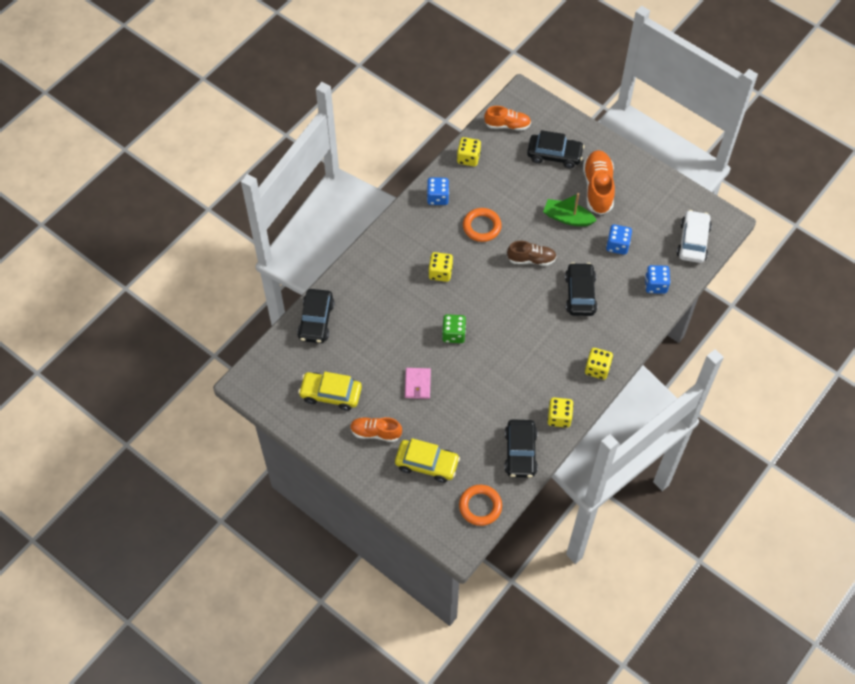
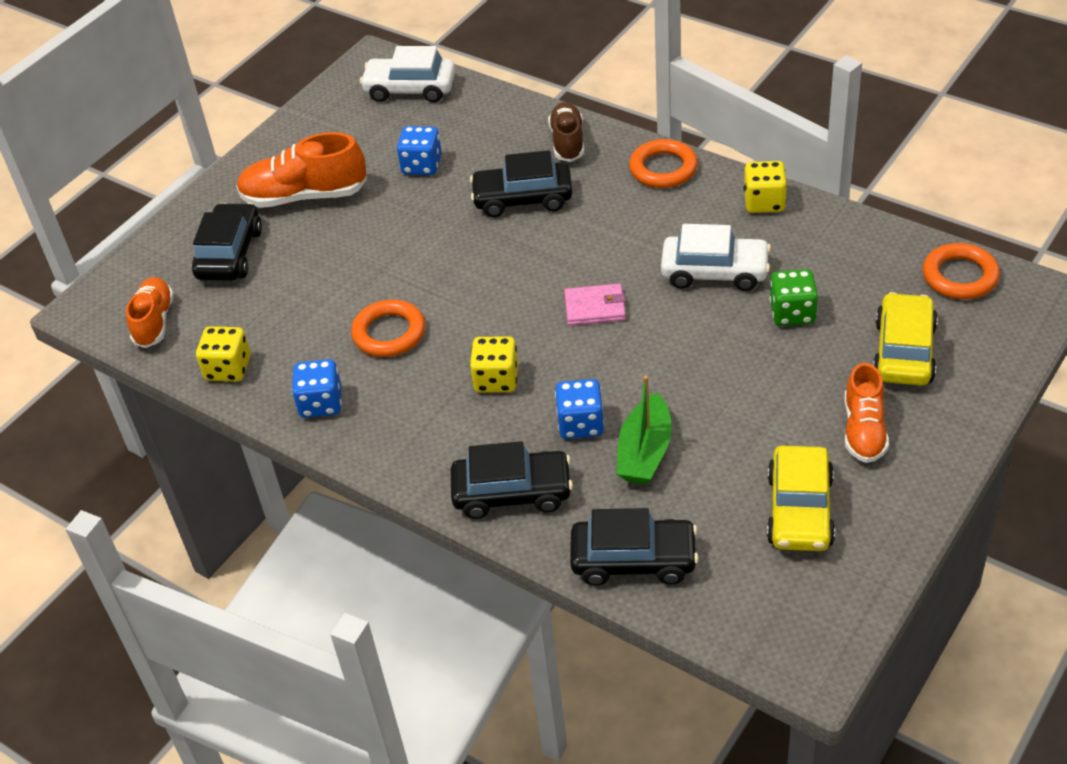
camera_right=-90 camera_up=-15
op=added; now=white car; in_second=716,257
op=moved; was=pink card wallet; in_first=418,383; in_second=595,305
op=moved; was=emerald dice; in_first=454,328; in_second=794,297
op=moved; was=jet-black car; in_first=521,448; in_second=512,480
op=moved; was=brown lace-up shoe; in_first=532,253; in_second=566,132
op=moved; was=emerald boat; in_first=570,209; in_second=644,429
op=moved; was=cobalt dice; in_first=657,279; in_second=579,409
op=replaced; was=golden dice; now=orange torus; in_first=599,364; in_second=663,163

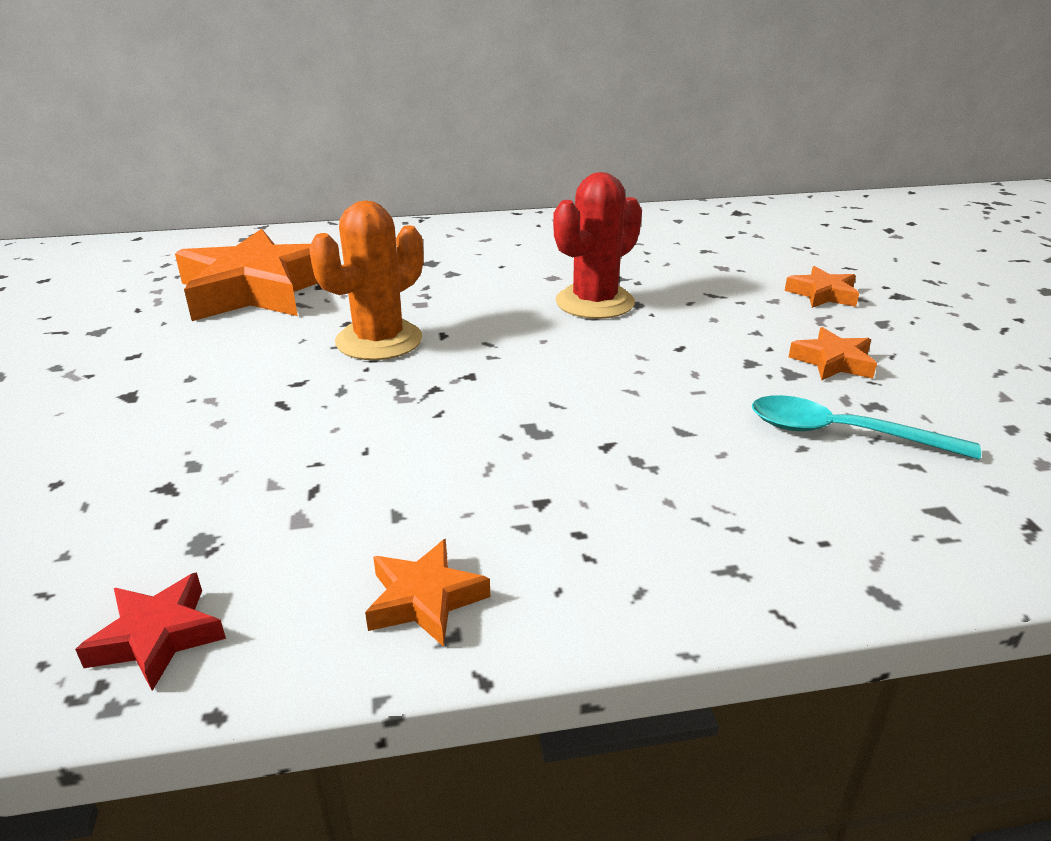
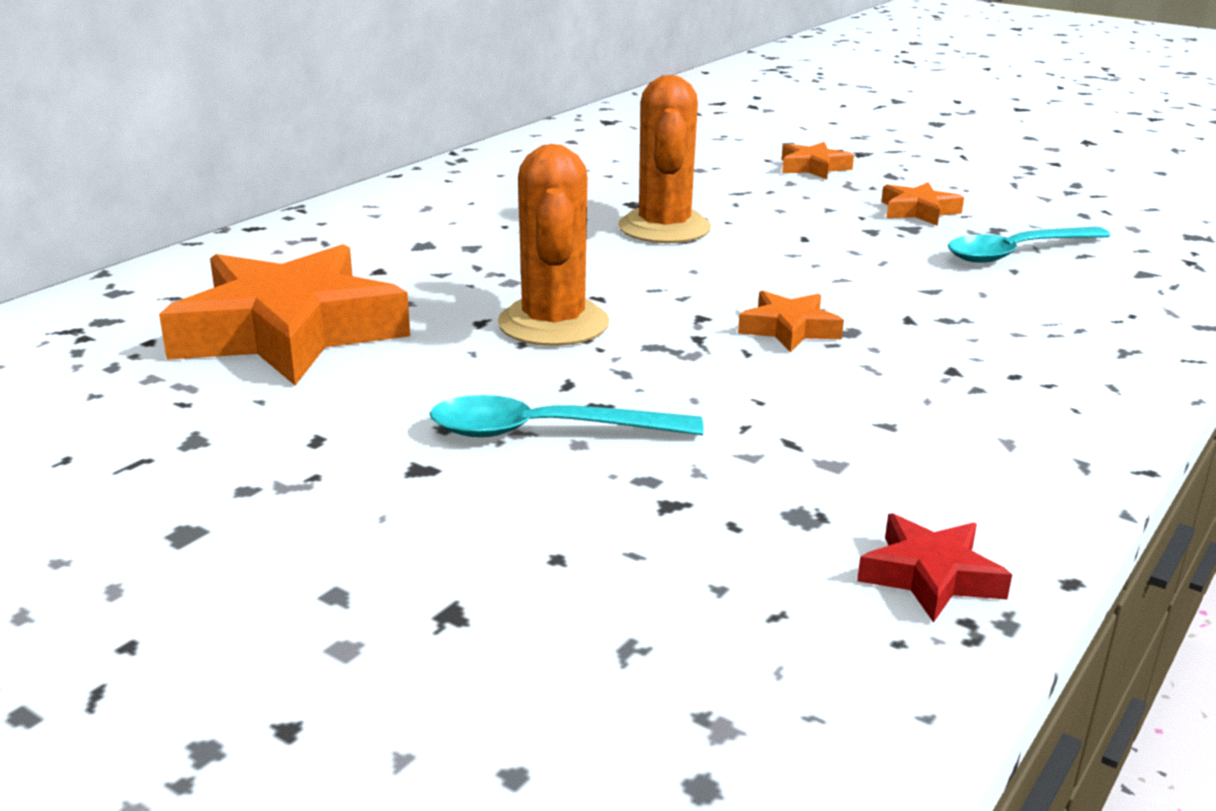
camera_right=-45 camera_up=-5
op=added; now=aqua teaspoon; in_second=567,416
op=moved; was=orange star shape; in_first=427,593; in_second=791,321
op=recoloured; was=red saguaro cactus; now=orange saguaro cactus; in_first=597,245; in_second=664,159

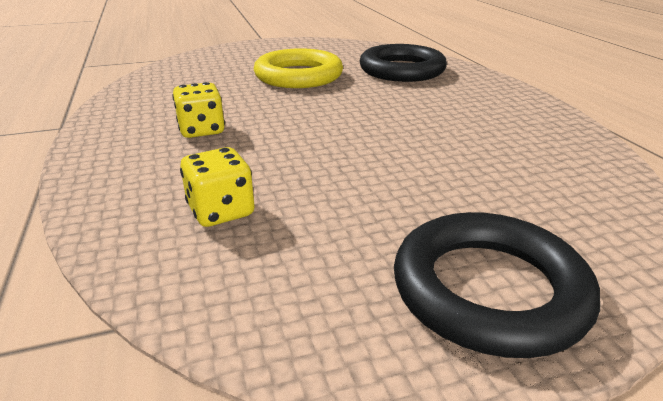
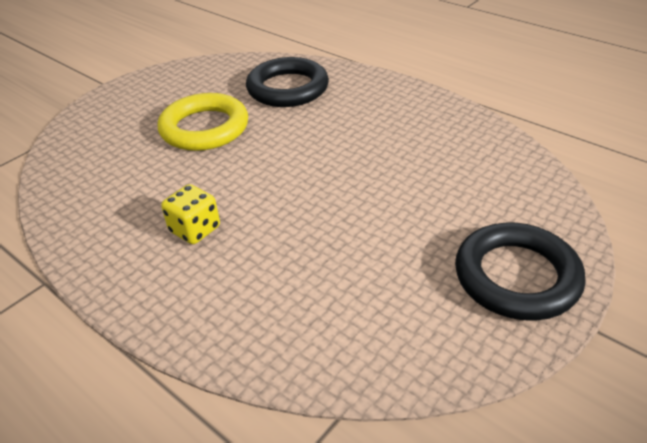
camera_right=-30 camera_up=10
op=removed; was=golden dice; in_first=217,187

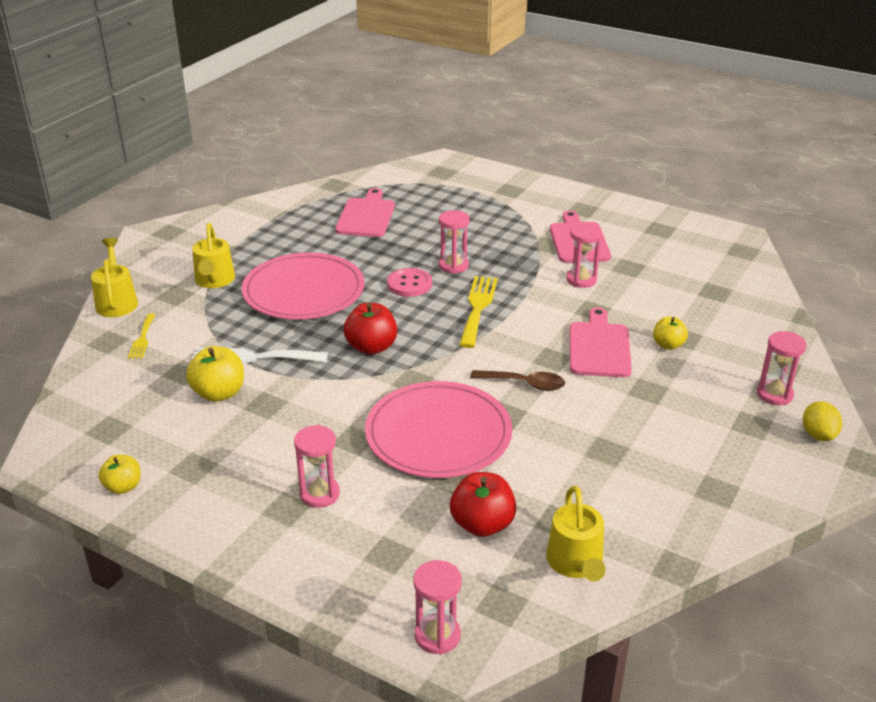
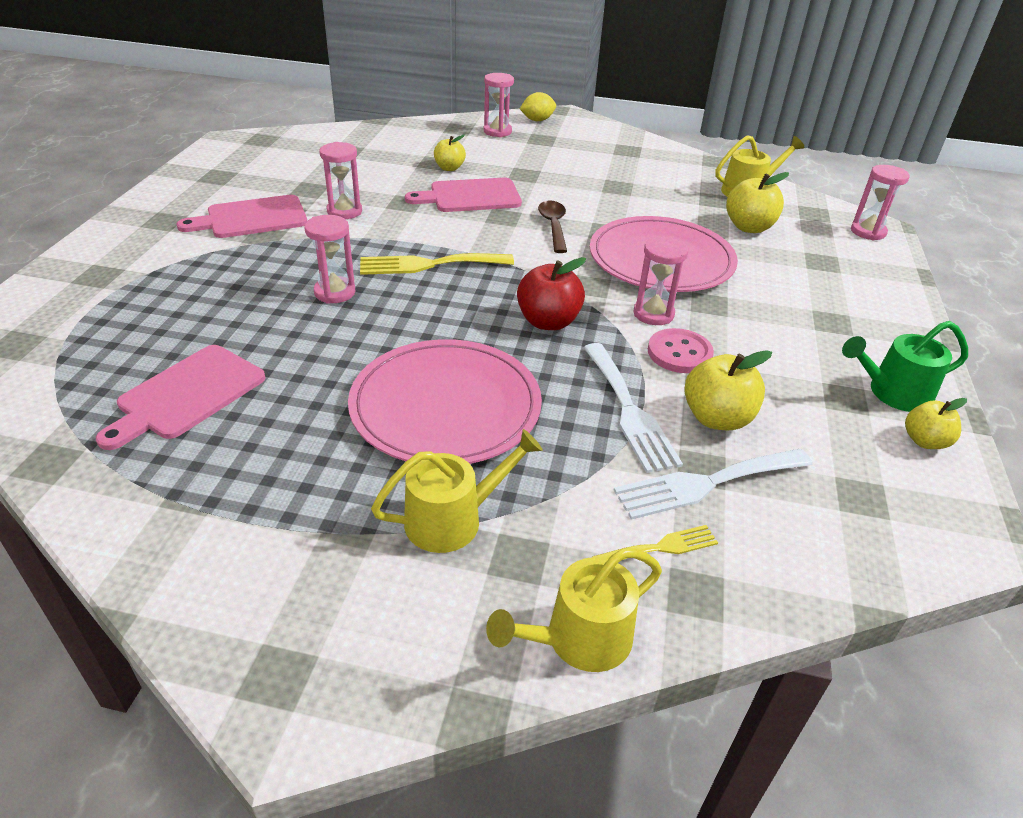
camera_right=-110 camera_up=5
op=added; now=white dinner fork; in_second=713,484
op=added; now=emerald watering pot; in_second=905,366
op=moved; was=pink sandglass; in_first=317,466; in_second=660,281
op=moved; was=pink shirt button; in_first=409,282; in_second=681,350
op=recoloured; was=red toy apple; now=golden toy apple; in_first=483,504; in_second=757,202
op=turned; was=pink cutting board; in_first=365,212; in_second=180,397; clockwise=-45

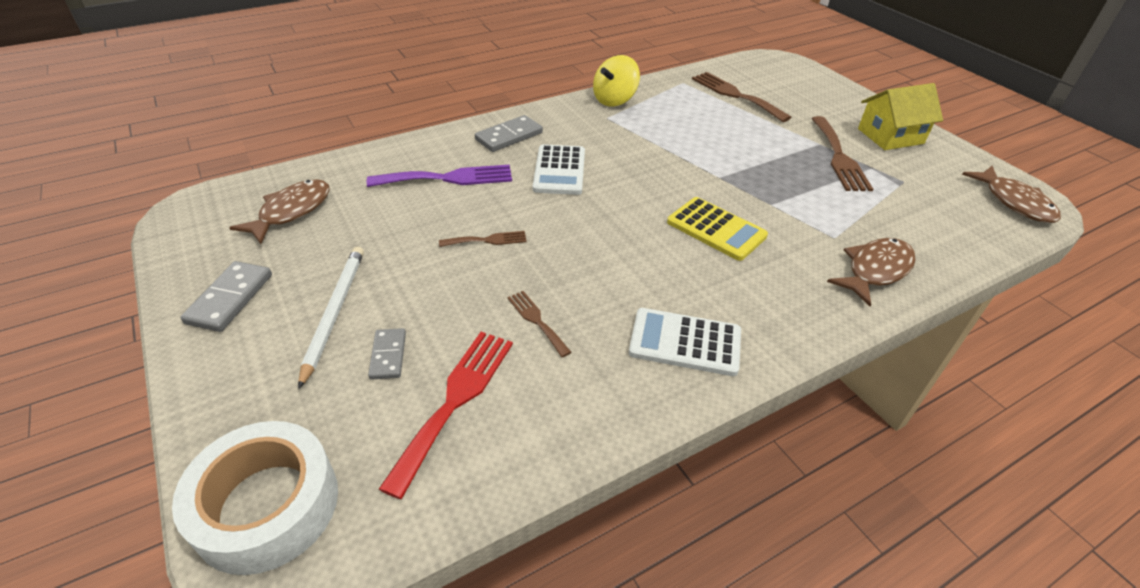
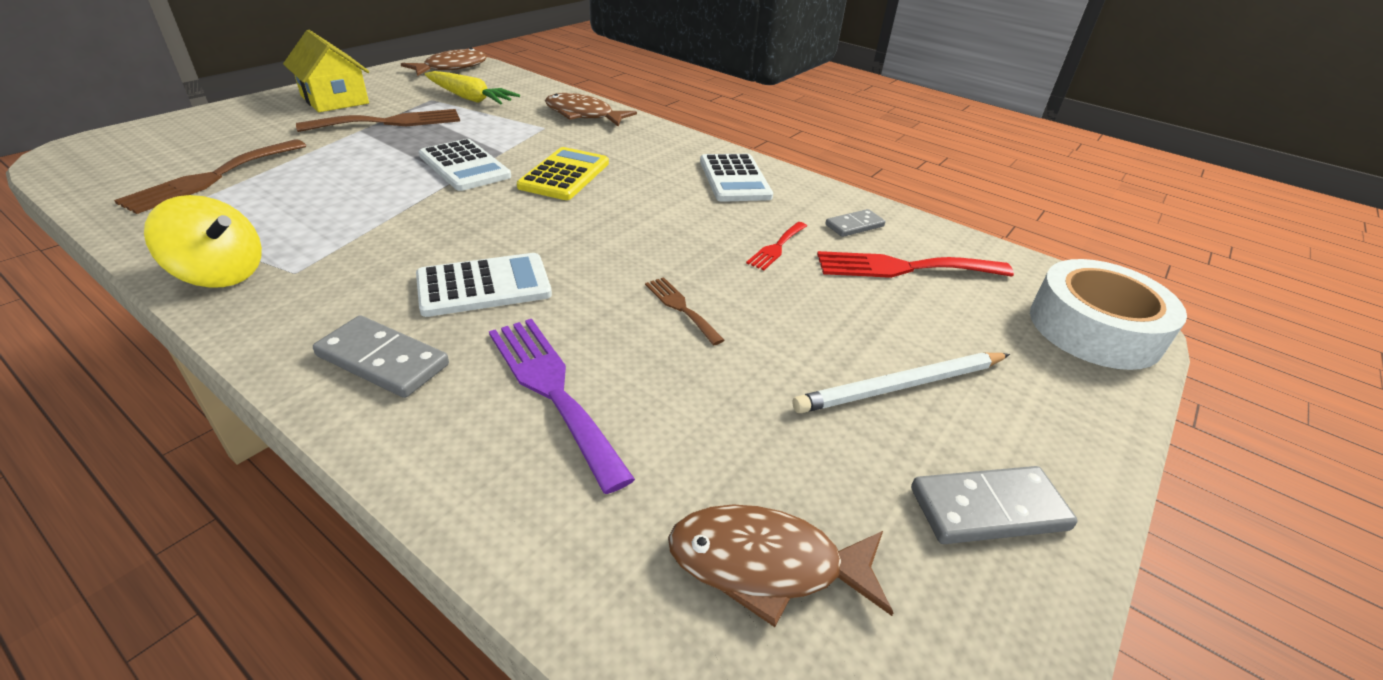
camera_right=-115 camera_up=-5
op=added; now=white adding machine; in_second=465,165
op=added; now=golden carrot; in_second=472,87
op=moved; was=ash-grey domino tile; in_first=387,354; in_second=855,223
op=recoloured; was=brown dinner fork; now=red dinner fork; in_first=539,324; in_second=776,246

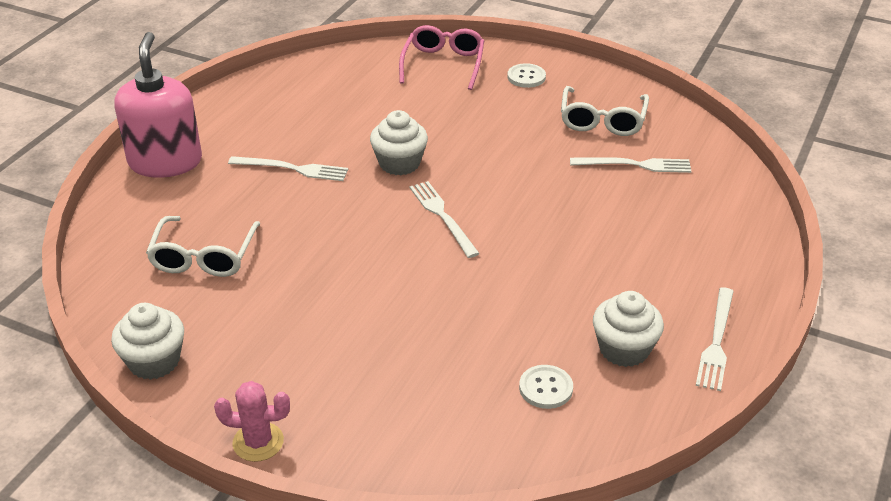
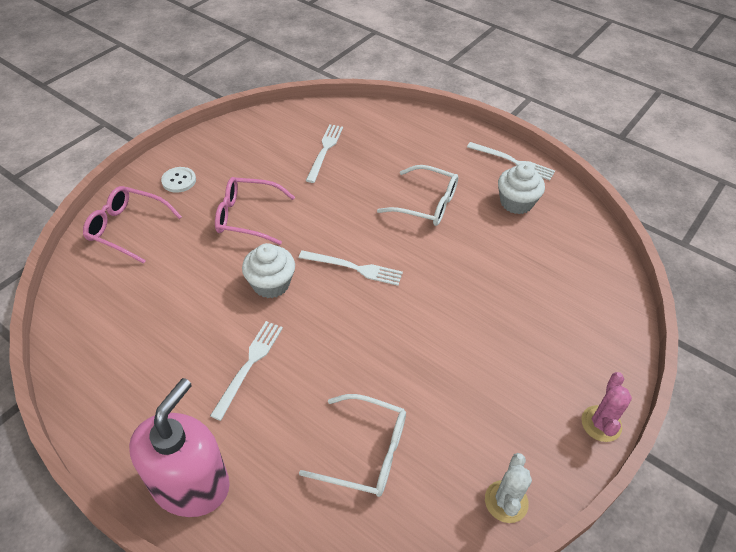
camera_right=-80 camera_up=10
op=removed; was=white shirt button; in_first=546,387
op=added; now=pink eyeglasses; in_second=255,211
op=moved; was=white eyeglasses; in_first=605,111; in_second=417,195
op=replaced; was=white muffin; now=white saguaro cactus; in_first=147,341; in_second=508,488
op=turned; was=pink pump bottle; in_first=158,105; in_second=179,447; clockwise=105
op=turned; was=white dinner fork; in_first=445,219; in_second=351,268; clockwise=-150

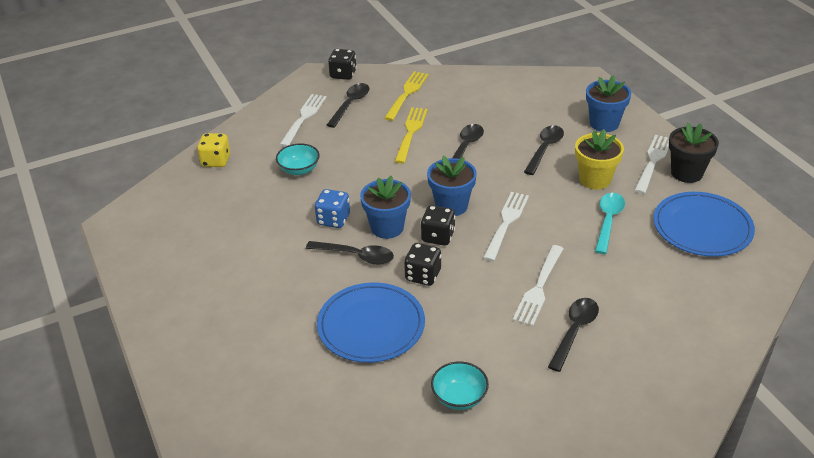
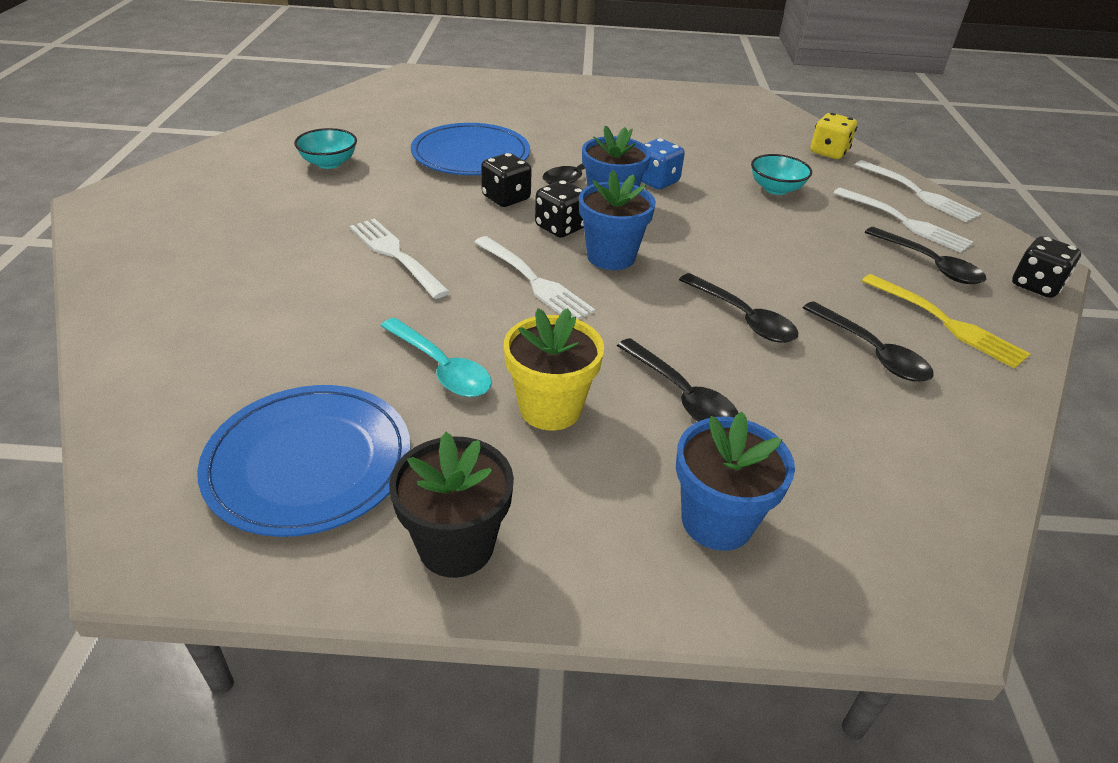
camera_right=115 camera_up=0
op=removed; was=golden dinner fork; in_first=411,135
op=moved; was=jet-black teaspoon; in_first=573,335; in_second=868,341
op=moved; was=white dinner fork; in_first=651,164; in_second=918,191

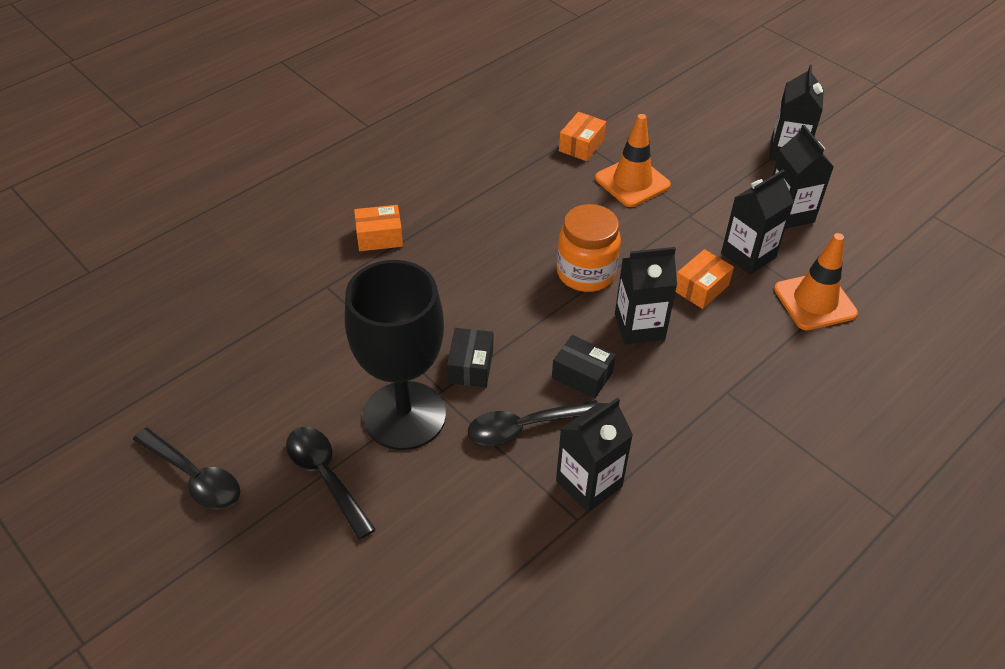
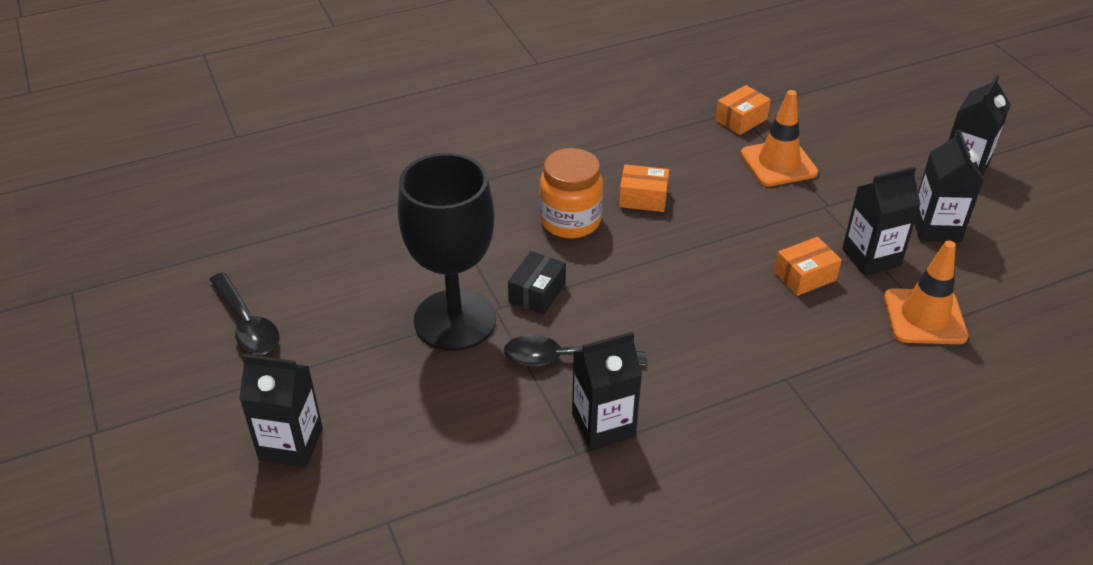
camera_right=20 camera_up=-5
op=removed; was=jet-black teaspoon; in_first=331,483
op=removed; was=jet-black box; in_first=584,367
op=moved; was=orange box; in_first=378,228; in_second=644,188
op=moved; was=orange jar; in_first=589,248; in_second=571,193
op=moved; was=jet-black juice carton; in_first=646,296; in_second=281,410

